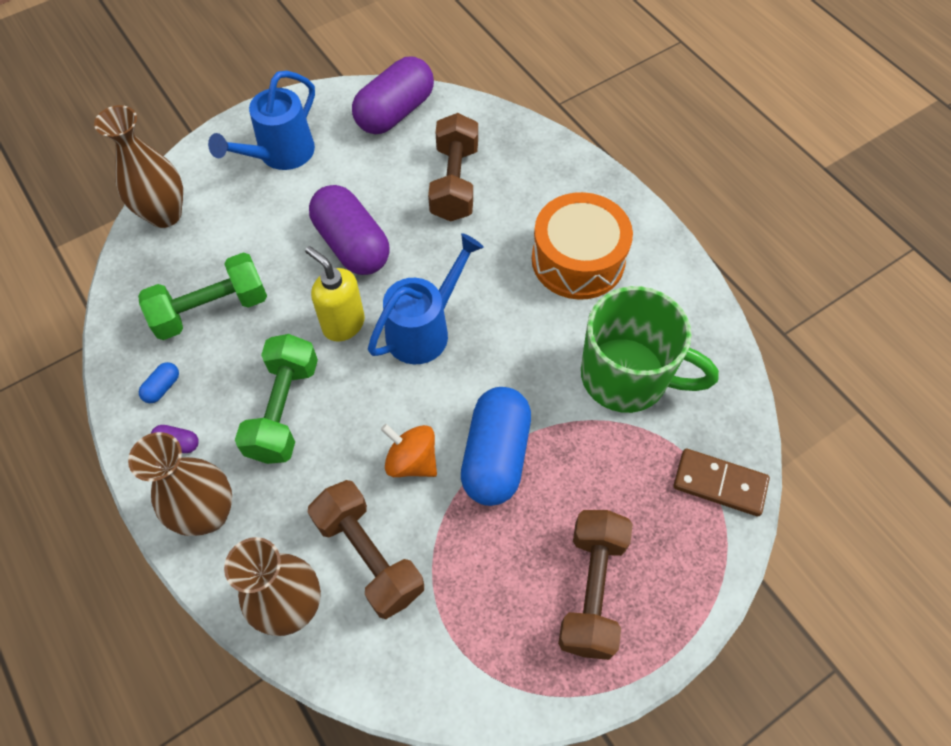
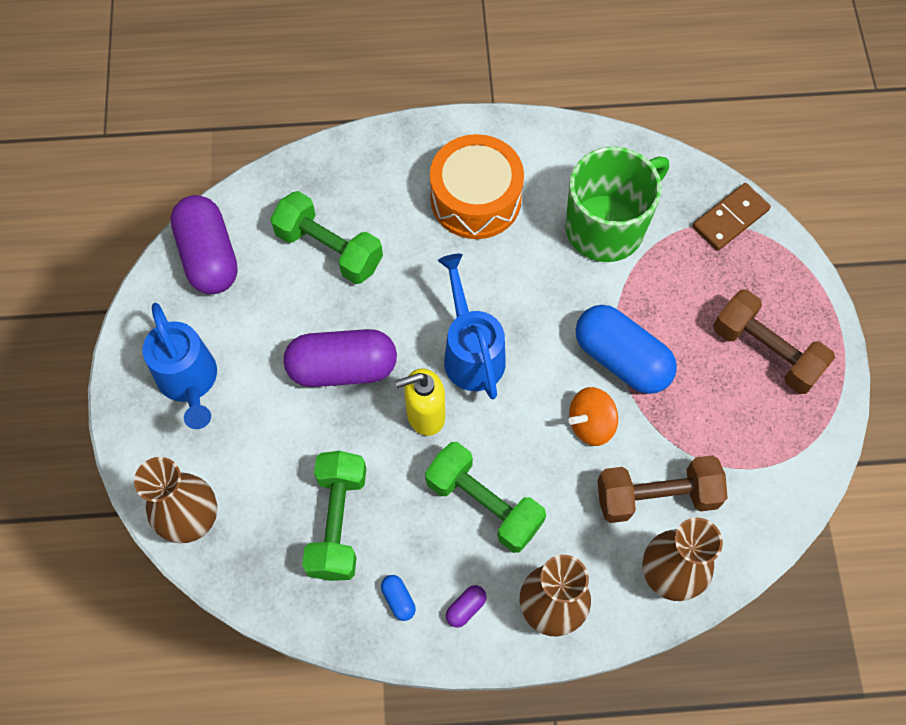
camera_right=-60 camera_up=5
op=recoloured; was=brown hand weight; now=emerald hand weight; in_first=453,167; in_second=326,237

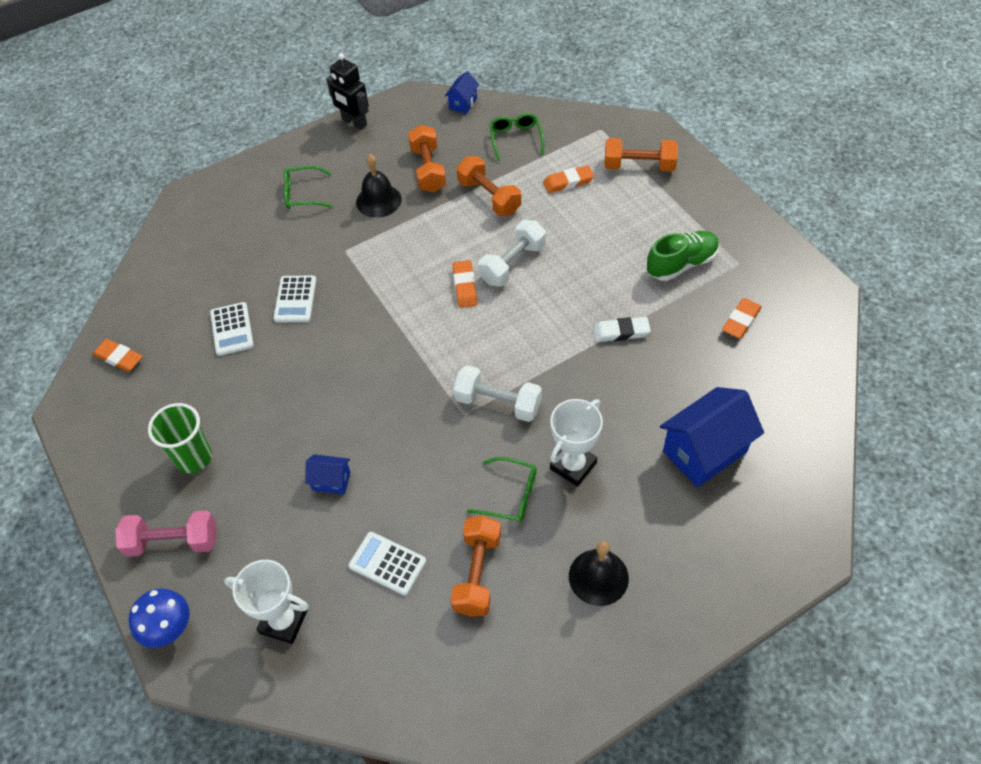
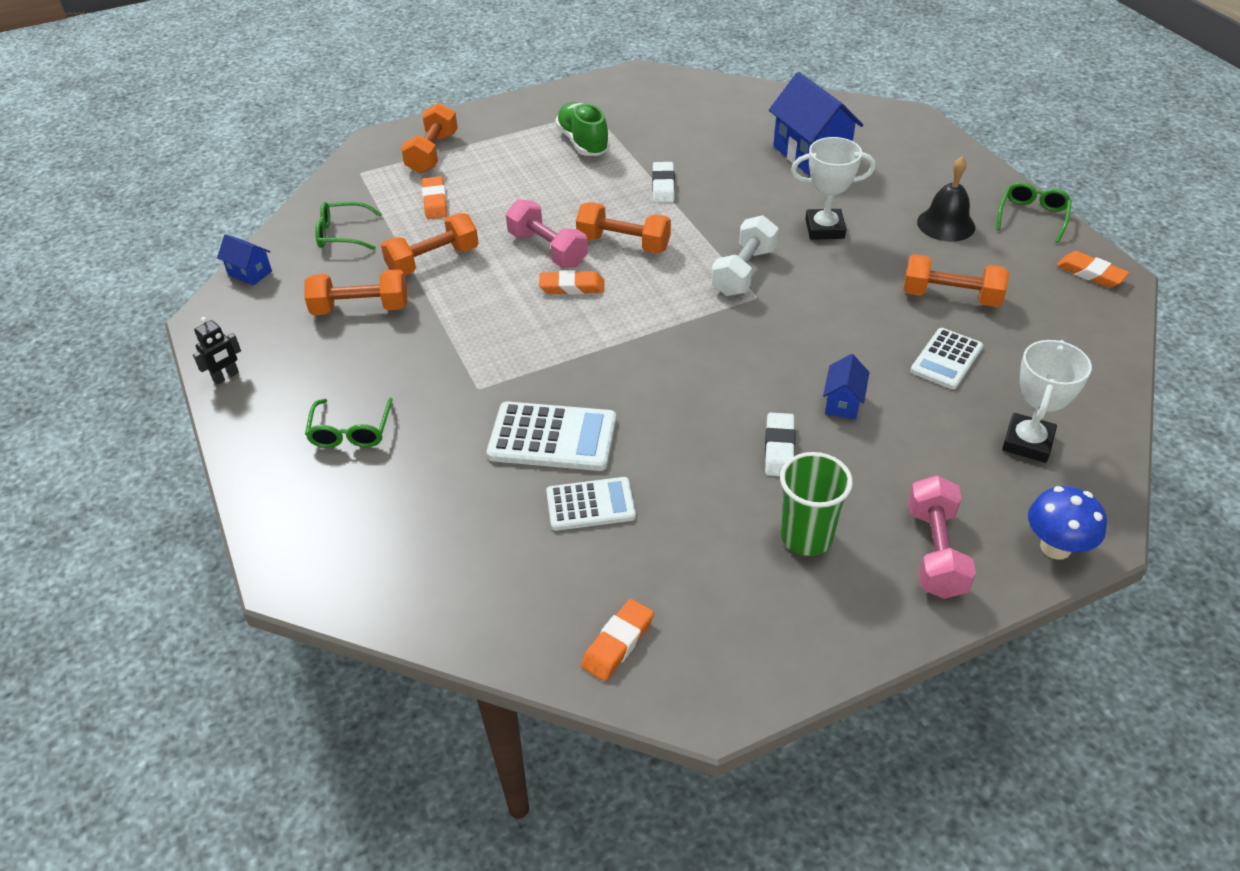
camera_right=-85 camera_up=-10
op=removed; was=jet-black hand bell; in_first=379,186
op=added; now=orange hand weight; in_second=623,227
op=added; now=white pencil eraser; in_second=780,444
op=moved; was=emerald eyeglasses; in_first=502,490; in_second=1034,212
op=moved; was=orange pencil eraser; in_first=742,318; in_second=1092,269
op=recoloured; was=white hand weight; now=pink hand weight; in_first=512,253; in_second=547,233
op=turned; was=white prize cup; in_first=576,443; in_second=833,188; clockwise=-45
op=resized; was=white adding machine; in_first=295,299; in_second=551,436; ratio=1.5
op=resized; was=jet-black robot; in_first=347,91; in_second=217,351; ratio=0.62

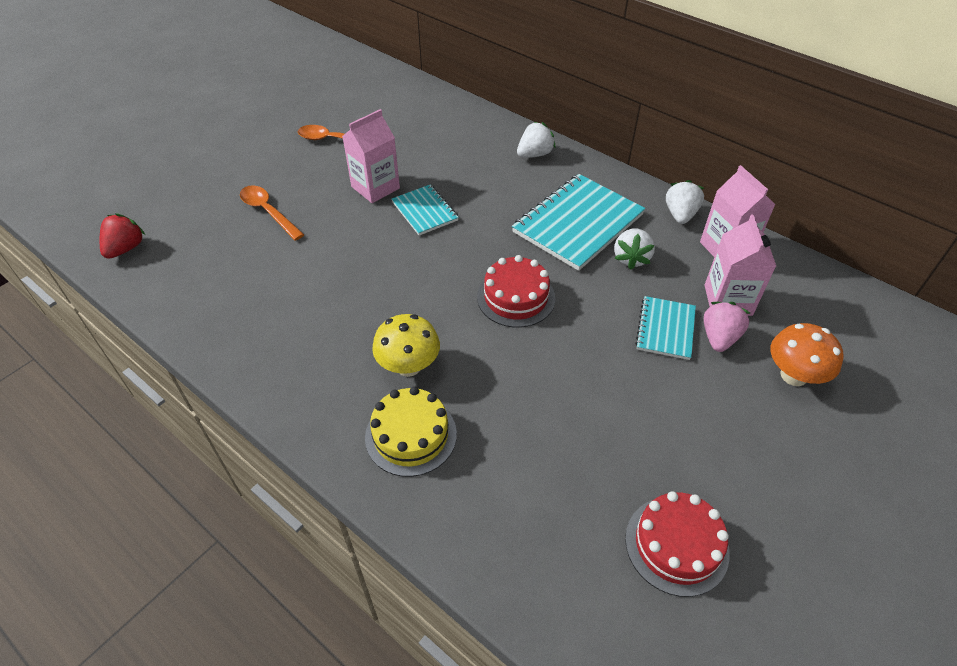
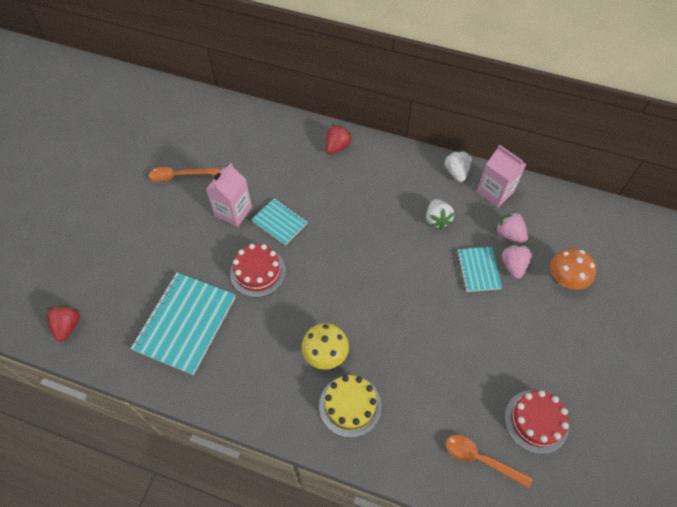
camera_right=-20 camera_up=10
op=moved; was=orange teaspoon; in_first=272,213; in_second=489,461
op=moved; was=red gateau; in_first=516,291; in_second=258,271
op=moved; was=aqua notepad; in_first=578,222; in_second=182,323
op=replaced; was=pink juice carton; now=pink strawberry; in_first=740,265; in_second=511,227
op=recoloured; was=white strawberry; now=red strawberry; in_first=536,140; in_second=339,139

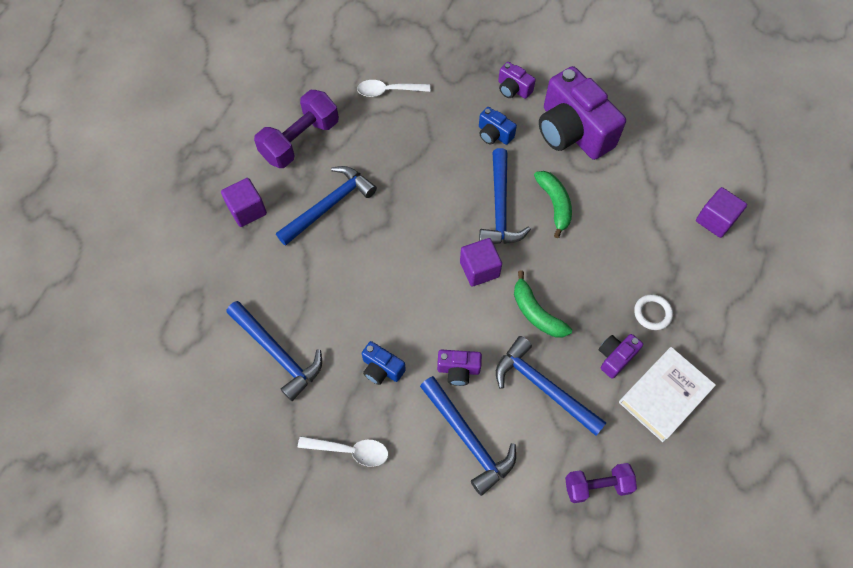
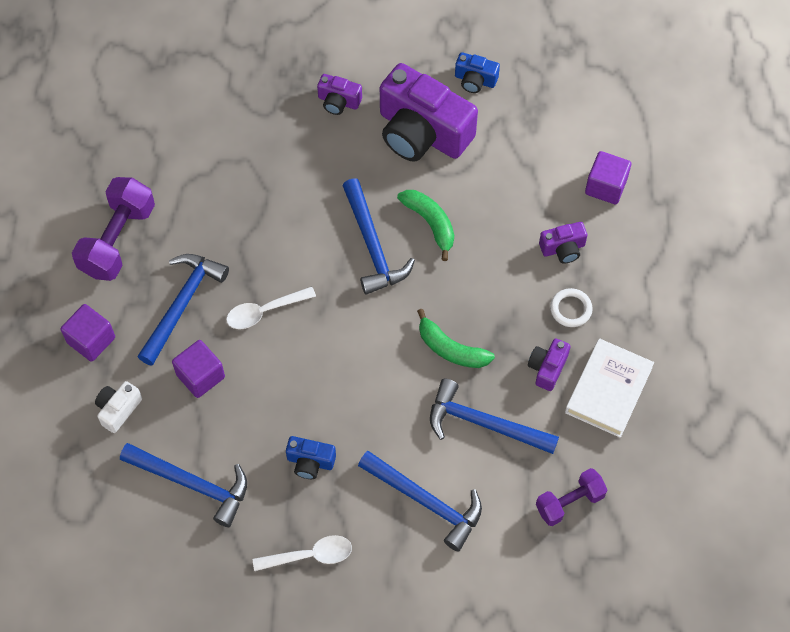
camera_right=-20 camera_up=0
op=added; now=white photo camera; in_second=118,407
op=moved; was=white teaspoon; in_first=393,88; in_second=271,307
op=moved; was=royal purple photo camera; in_first=459,368; in_second=563,243
op=moved; was=royal purple solid cube; in_first=481,262; in_second=198,369
op=moved; was=cobalt photo camera; in_first=498,126; in_second=477,72

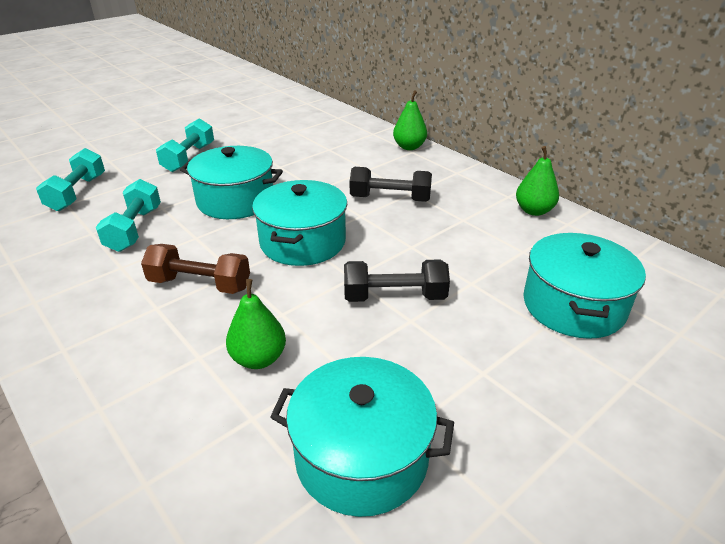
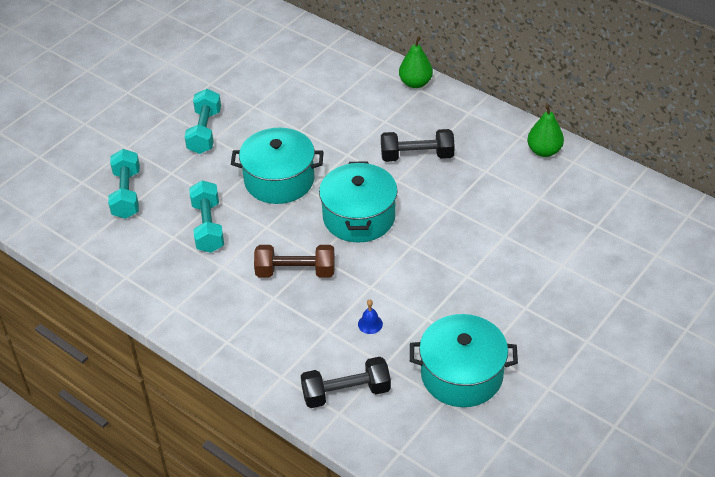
camera_right=-10 camera_up=10
op=removed; was=aqua stockpot; in_first=584,286
op=moved; was=jet-black hand weight; in_first=397,280; in_second=346,382
op=replaced; was=emerald pear; now=cobalt hand bell; in_first=256,324; in_second=370,317

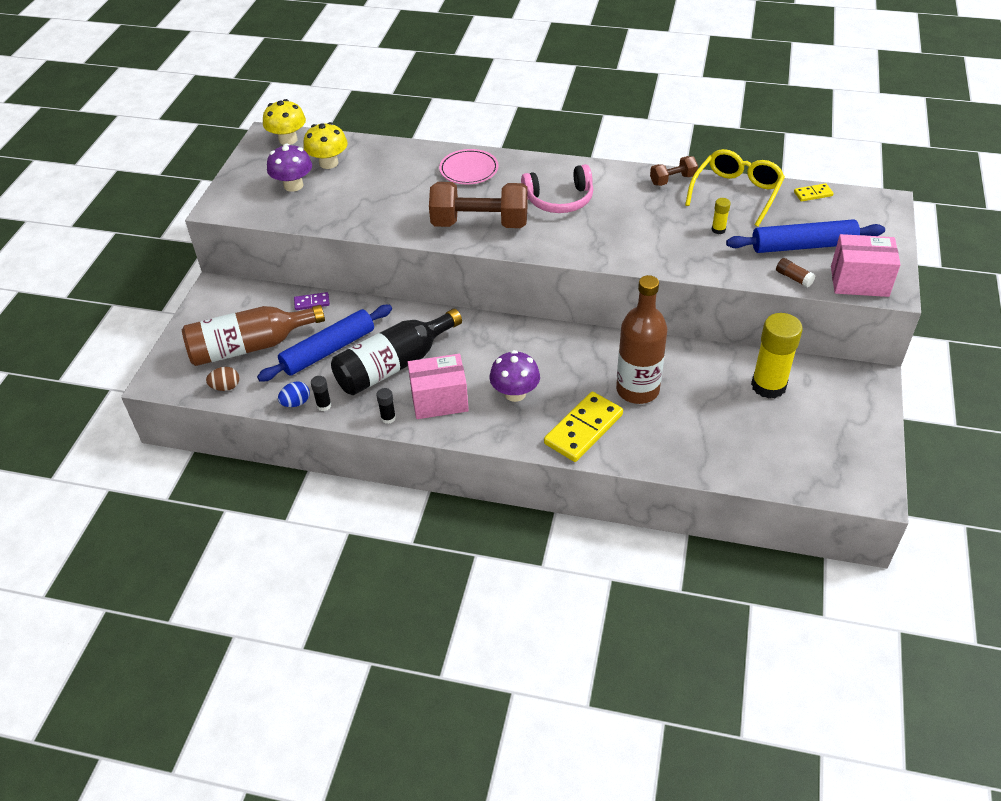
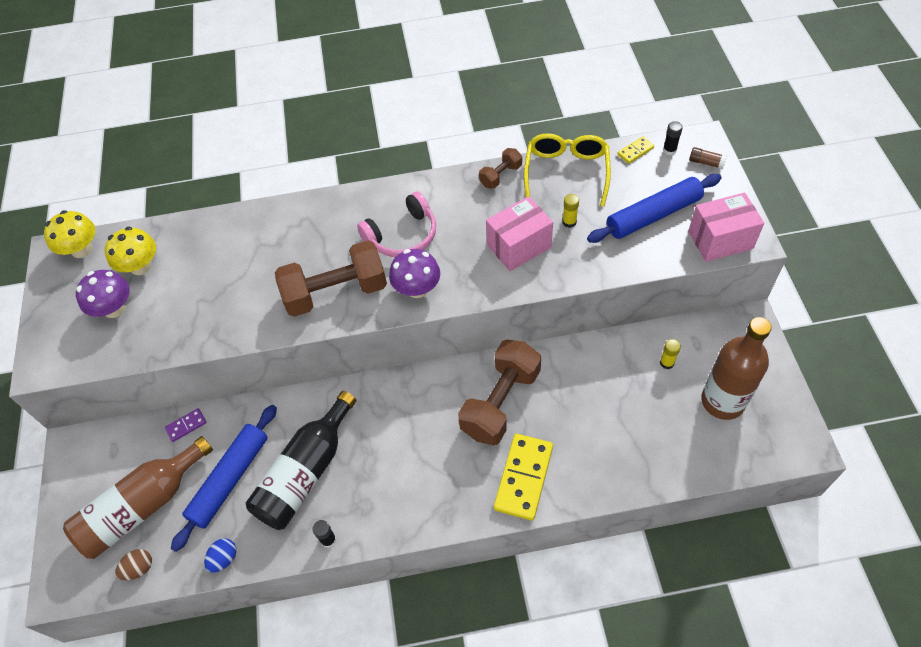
camera_right=-20 camera_up=10
op=removed; was=pink flat dish; in_first=469,167
op=added; now=brown hand weight; in_second=499,393
op=moved; was=jet-black stick of glue; in_first=321,393; in_second=673,138
op=moved; was=pink box; in_first=438,386; in_second=519,233
op=moved; was=royal purple mushroom; in_first=515,376; in_second=414,273
op=moved; was=brown drink bottle; in_first=641,339; in_second=736,368
op=moved; was=brown stick of glue; in_first=795,273; in_second=708,158
op=resized; was=golden stick of glue; in_first=777,356; in_second=670,354; ratio=0.43

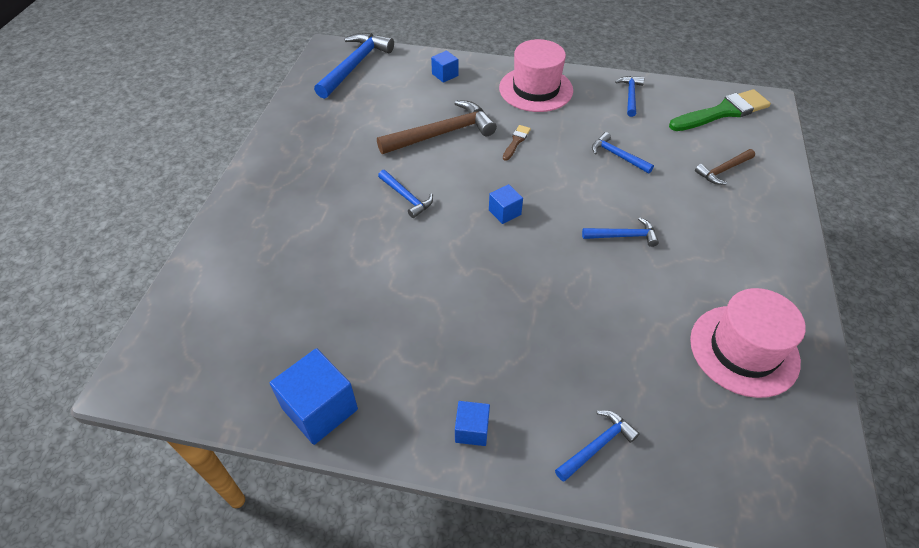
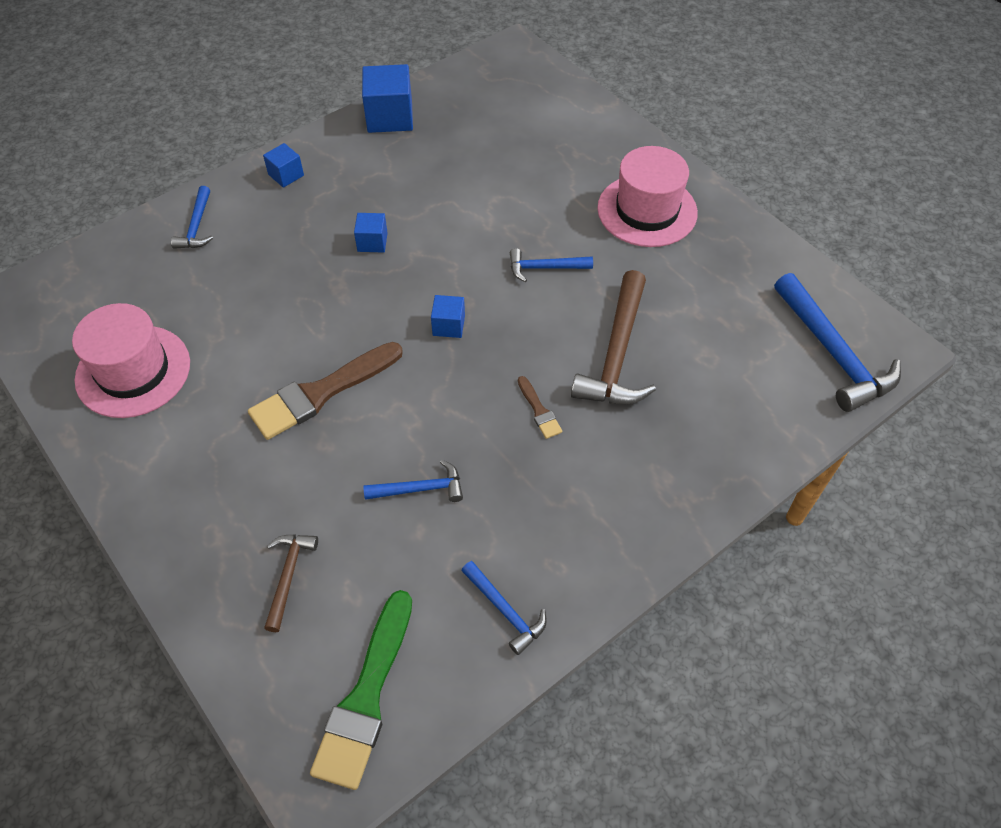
camera_right=130 camera_up=5
op=moved; was=cobalt solid cube; in_first=444,66; in_second=371,233
op=moved; was=pink tall hat; in_first=536,75; in_second=647,196
op=replaced; was=cobalt carpenter's hammer; now=brown paint brush; in_first=620,232; in_second=325,391

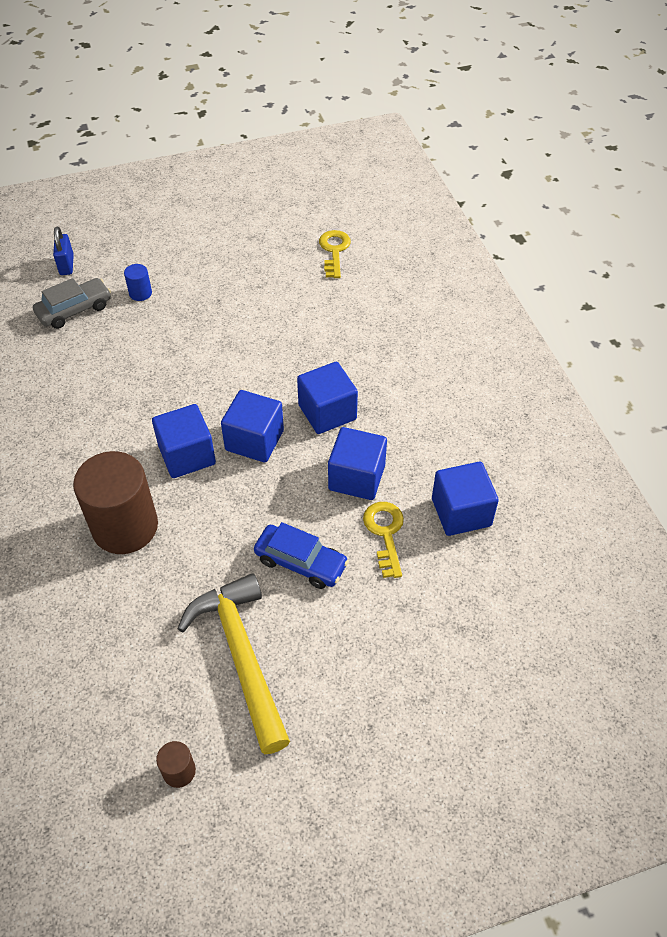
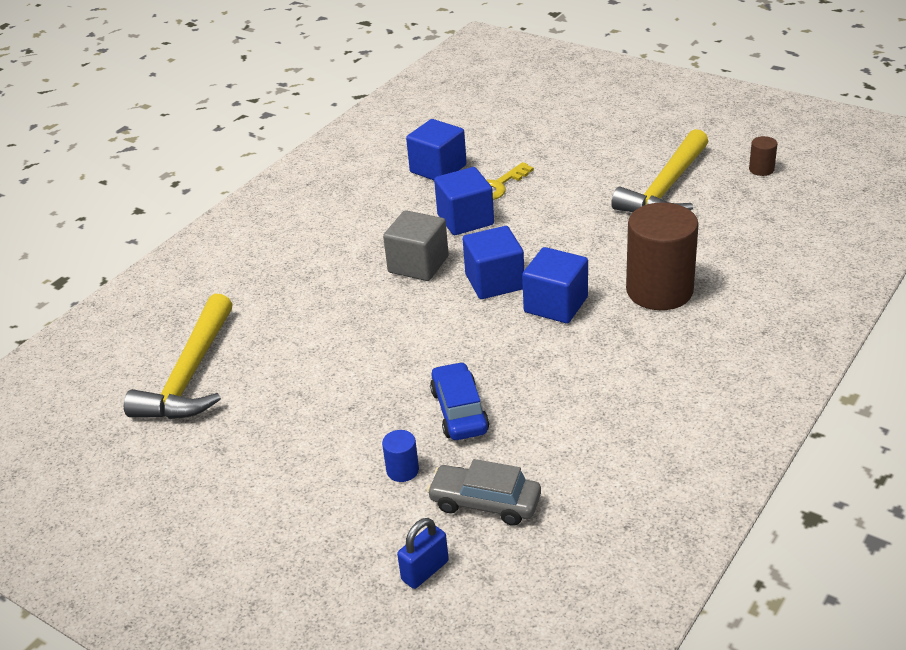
camera_right=-125 camera_up=-15
op=moved; was=cobalt car; in_first=301,555; in_second=459,401
op=replaced; was=golden latchkey; now=golden carpenter's hammer; in_first=335,254; in_second=178,356
op=recoloured; was=cobalt solid cube; now=ash-grey solid cube; in_first=327,398; in_second=416,245

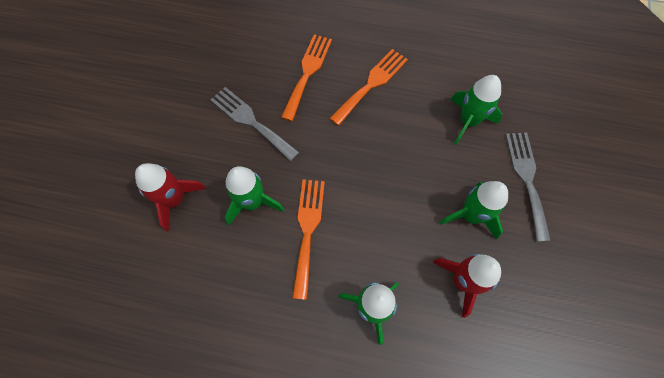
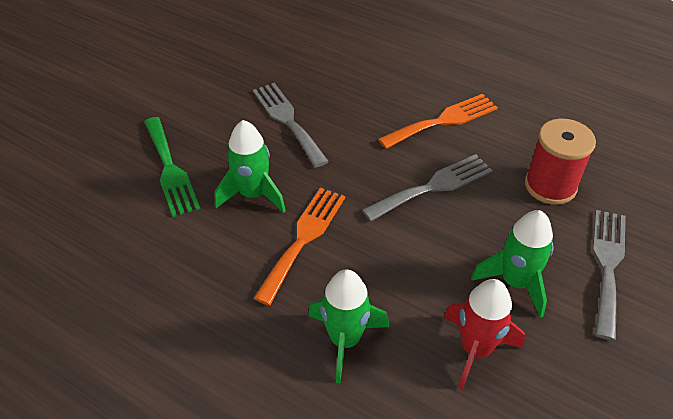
camera_right=20 camera_up=-20
op=removed; was=orange dinner fork; in_first=306,77
op=added; now=ash-grey dinner fork; in_second=427,187
op=replaced; was=red spaceship; now=emerald dinner fork; in_first=170,197; in_second=172,167
op=replaced; was=emerald spaceship; now=red reel of thread; in_first=476,110; in_second=560,162

